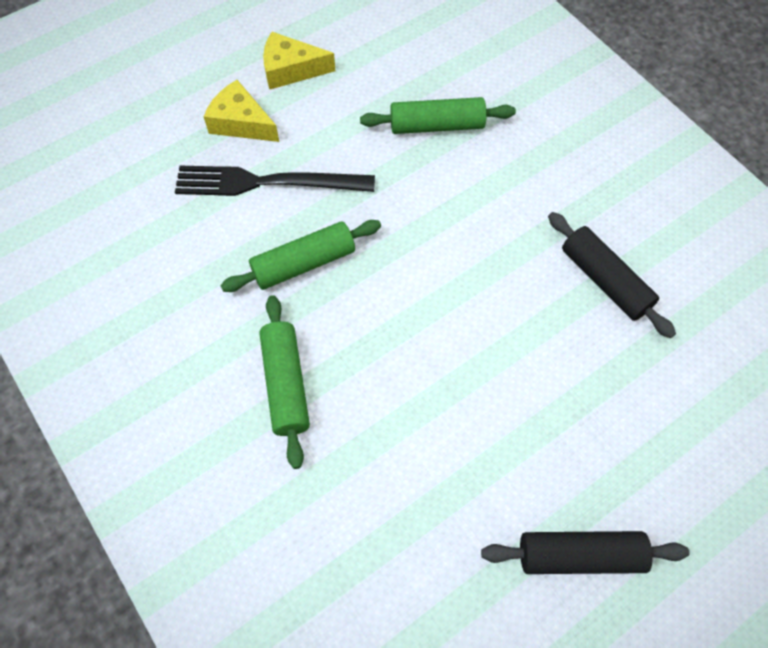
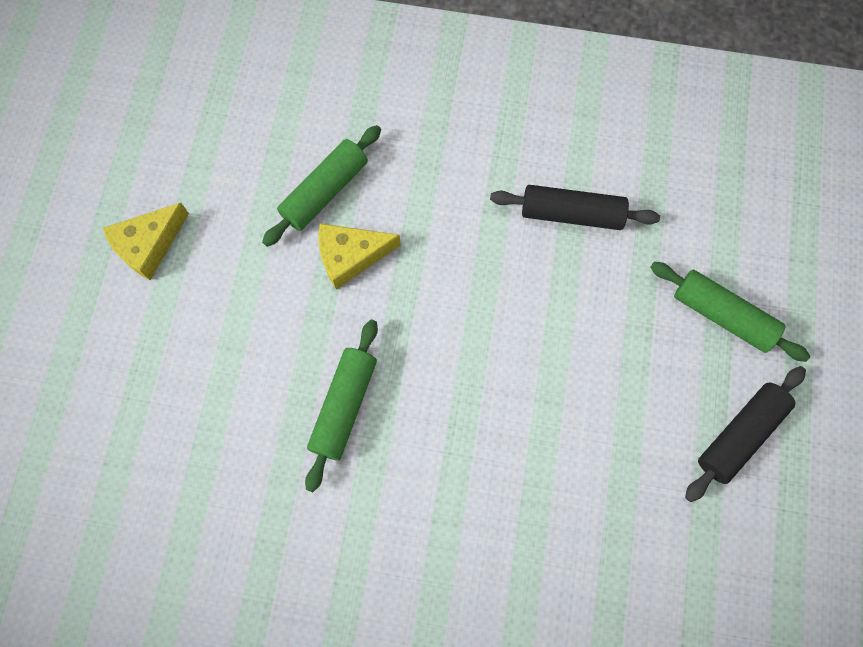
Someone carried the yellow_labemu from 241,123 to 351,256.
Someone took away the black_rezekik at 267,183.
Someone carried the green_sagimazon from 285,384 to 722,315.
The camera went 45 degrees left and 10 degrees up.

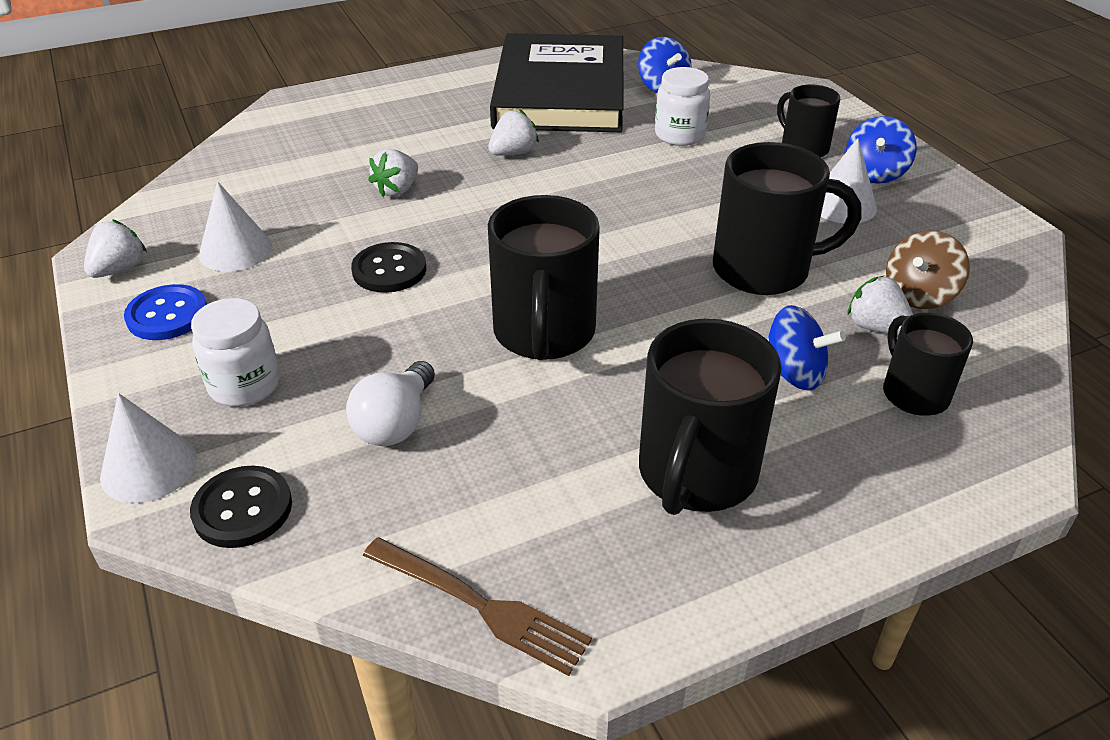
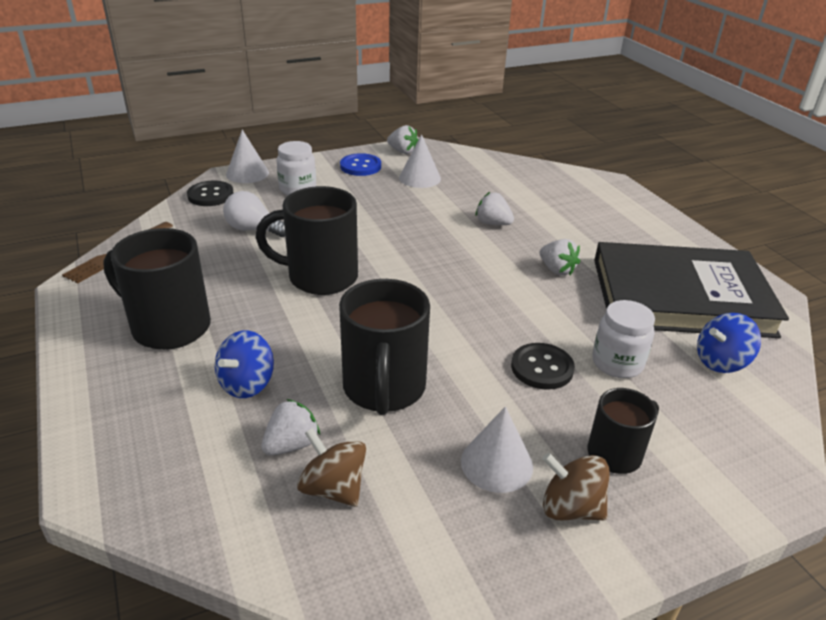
Someone repainted the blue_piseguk at 875,173, which became the brown_piseguk at 570,508.
Someone carried the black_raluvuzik from 389,270 to 542,368.
Someone took away the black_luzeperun at 913,393.
The camera went 90 degrees right and 5 degrees down.

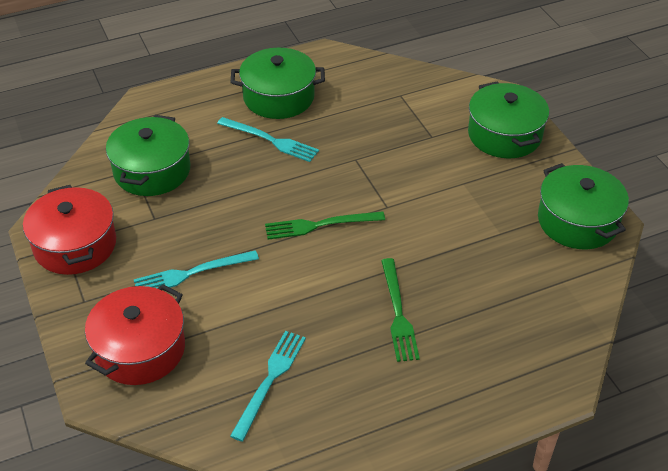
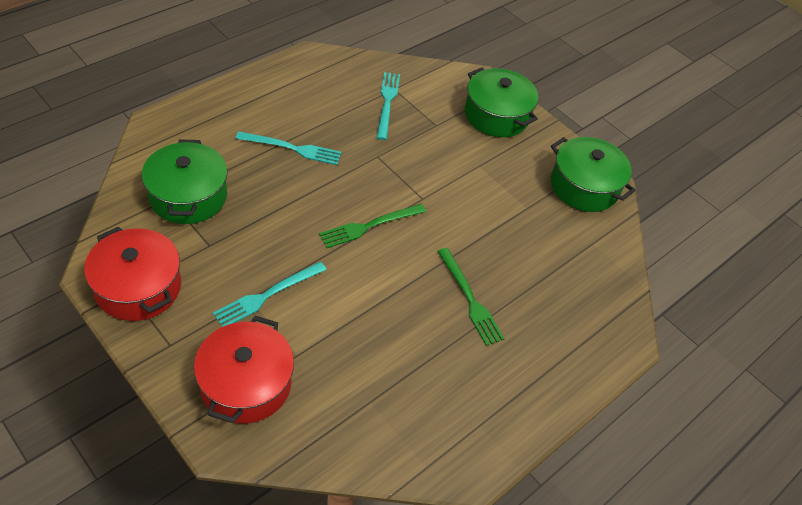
Someone took away the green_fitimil at 278,97.
Someone carried the turquoise_rezekik from 270,381 to 387,103.
The camera went 25 degrees left and 5 degrees up.

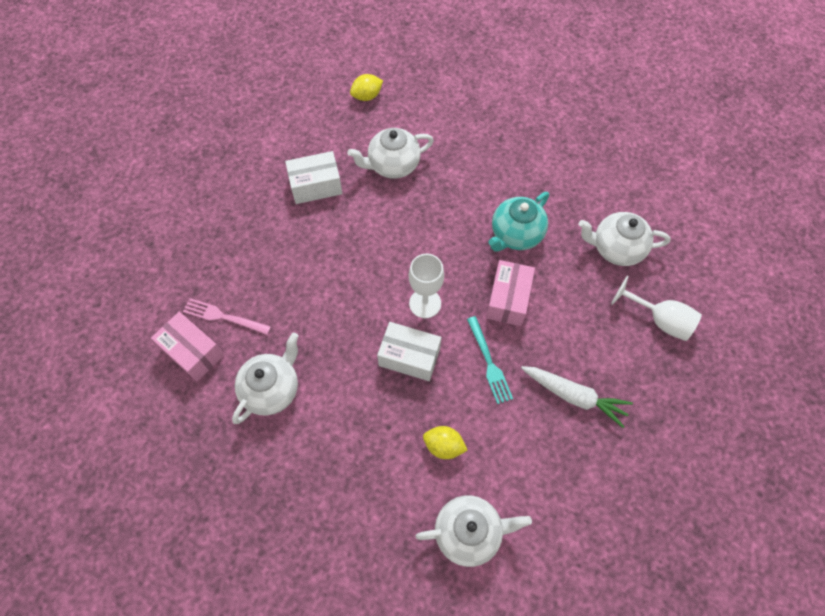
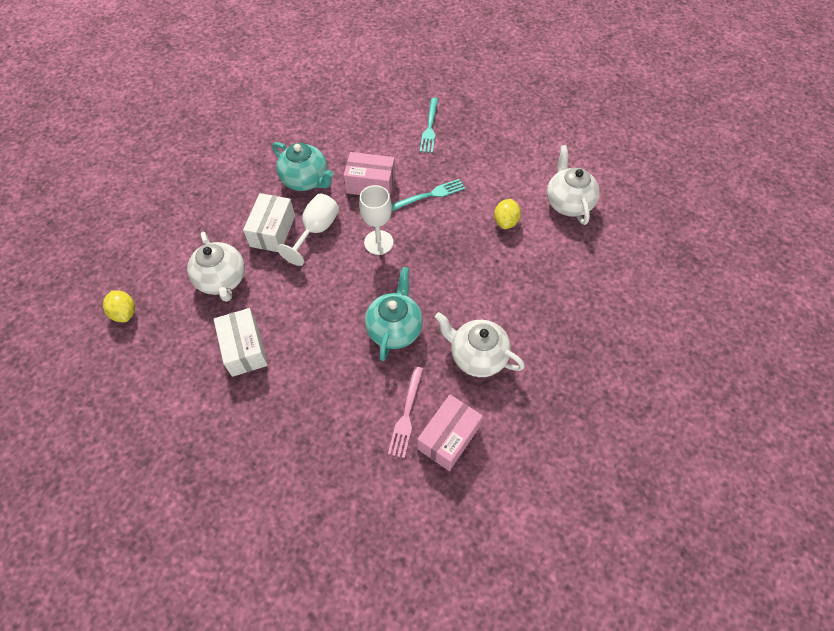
Someone took away the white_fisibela at 616,248.
Someone carried the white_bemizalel from 659,320 to 316,231.
Someone carried the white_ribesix from 409,357 to 272,231.
Someone took away the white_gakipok at 574,396.
Someone put down the turquoise_rezekik at 430,128.
Someone put down the turquoise_fisibela at 395,328.
The camera went 95 degrees left and 5 degrees down.

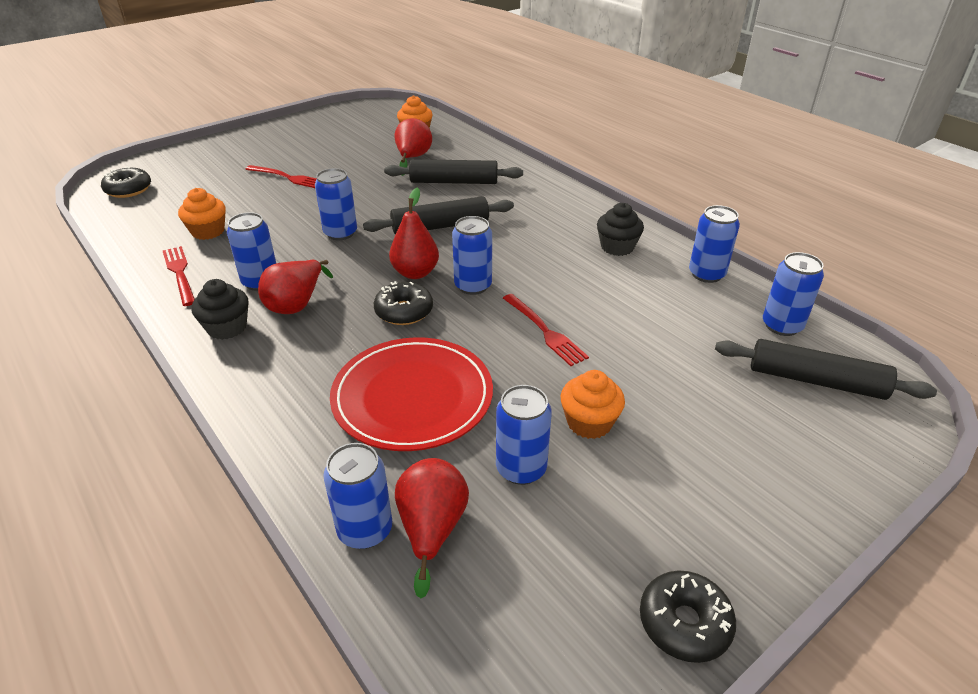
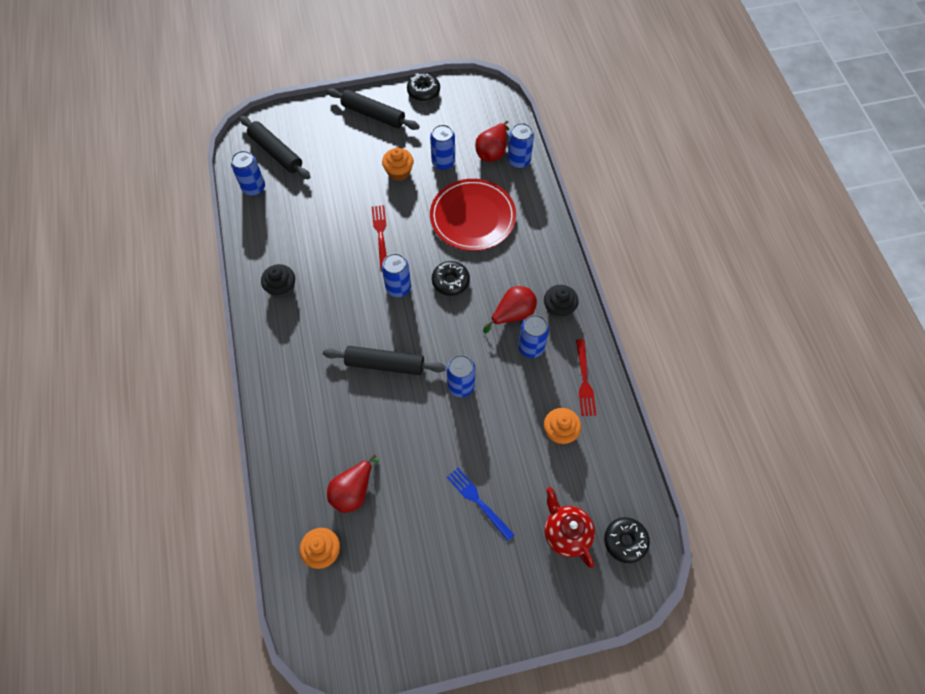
Someone carried the black_sagimazon from 454,182 to 373,115.
Someone repainted the red_rezekik at 288,178, which became the blue_rezekik at 478,501.
Someone took away the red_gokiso at 415,273.
Someone took away the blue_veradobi at 706,274.
Someone put down the red_fisibela at 566,533.
The camera went 155 degrees left and 25 degrees up.

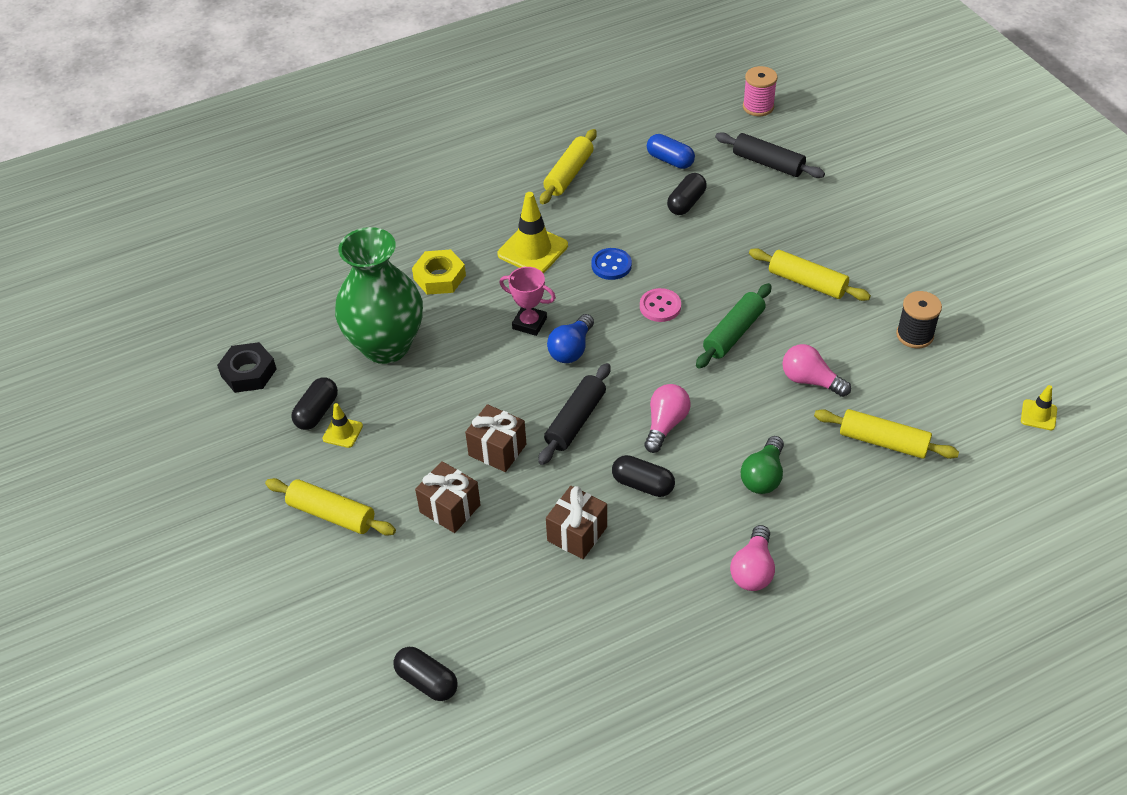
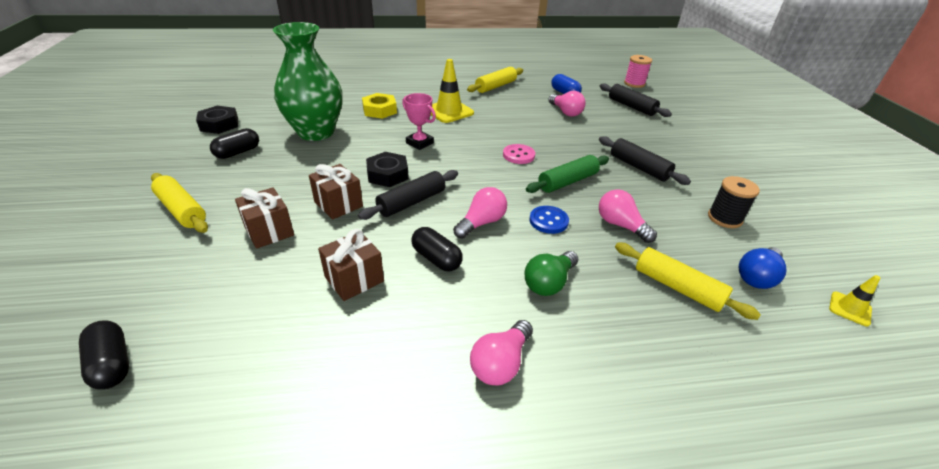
Someone swapped the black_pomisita at 686,203 for the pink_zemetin at 565,112.
Someone carried the blue_raluvuzik from 611,265 to 548,221.
Someone repainted the yellow_sagimazon at 807,282, which became the black_sagimazon at 639,167.
Someone carried the blue_zemetin from 571,349 to 757,277.
Someone took away the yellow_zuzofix at 342,432.
Someone put down the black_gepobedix at 387,174.
The camera went 15 degrees right and 10 degrees down.

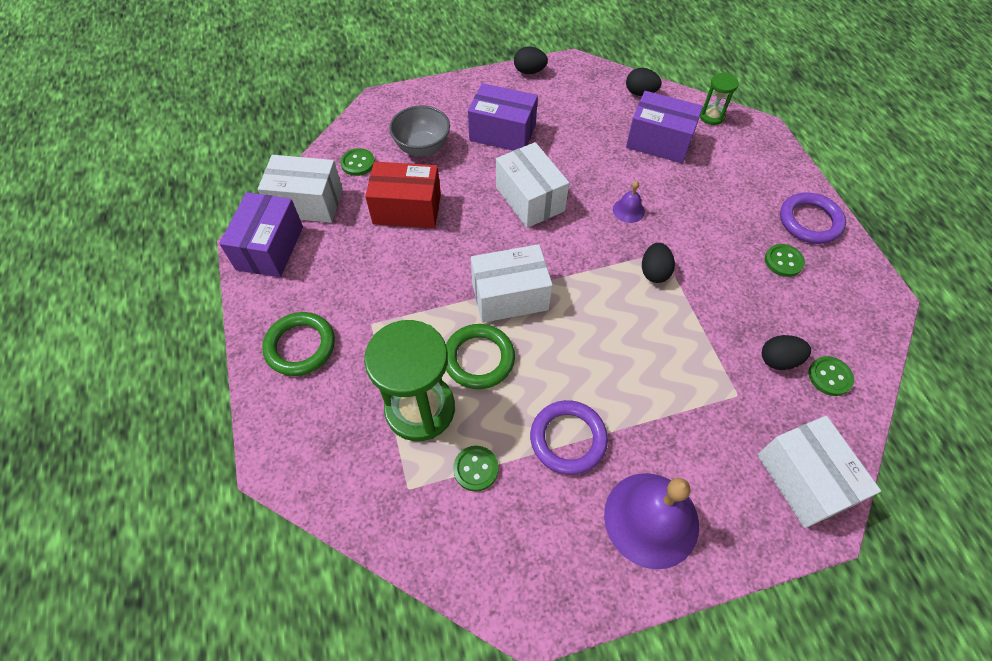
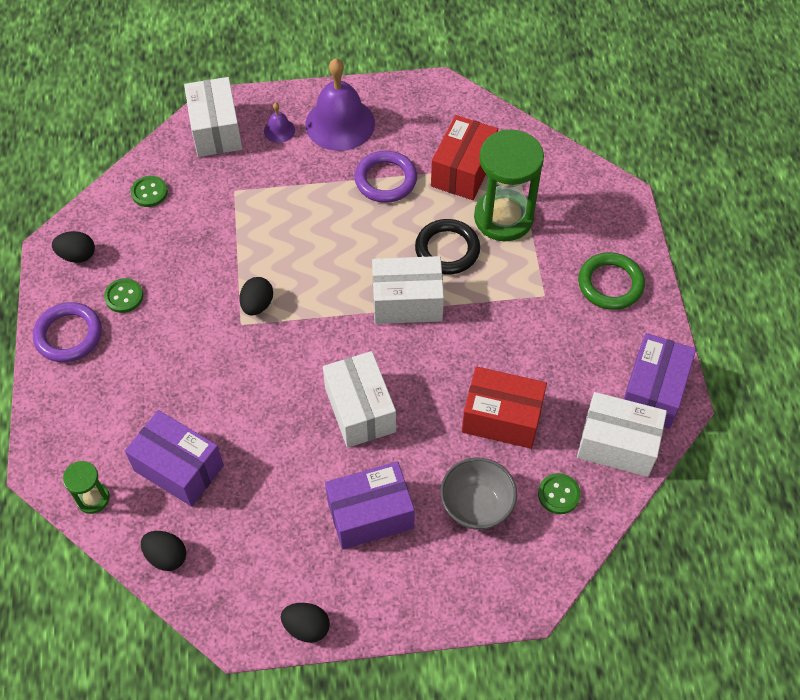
Someone rotated the purple_ribesix at 502,133 by 45 degrees counterclockwise.
Someone carried the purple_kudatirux from 628,210 to 279,130.
Someone repainted the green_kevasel at 479,358, which became the black_kevasel at 447,250.
Someone carried the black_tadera from 778,360 to 77,255.
Someone swapped the green_raluvuzik at 475,469 for the red_ribesix at 463,170.
The camera went 170 degrees left and 0 degrees up.

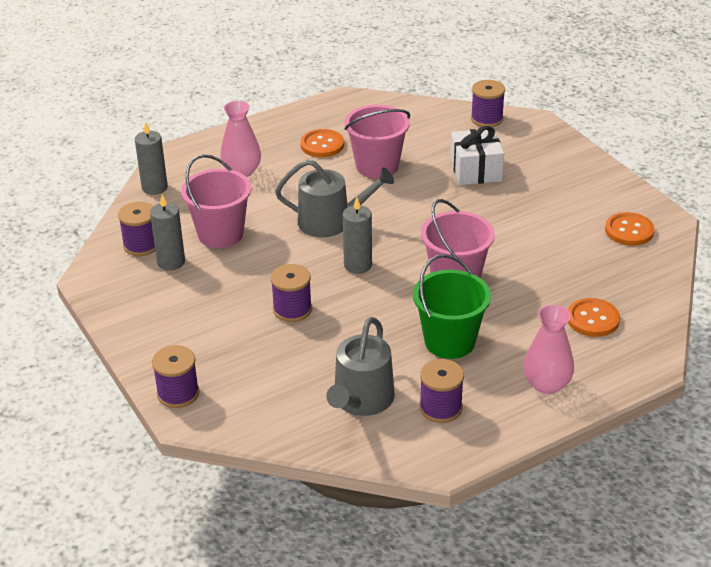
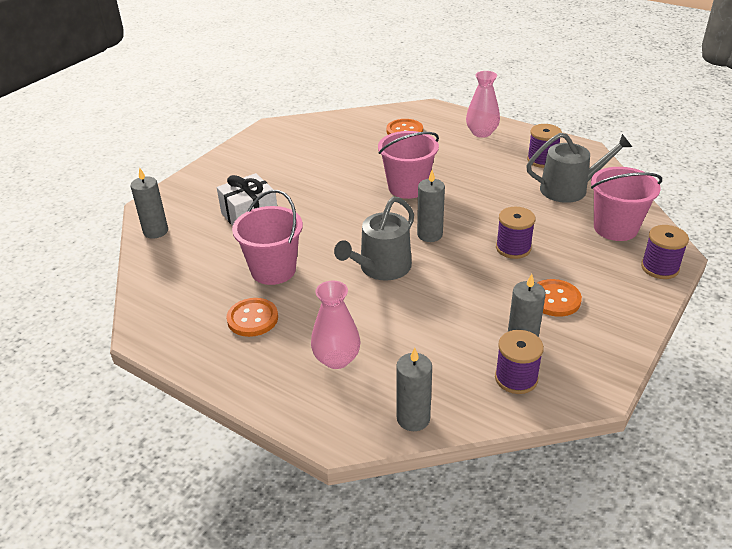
Someone swapped the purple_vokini at 486,119 for the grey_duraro at 155,231.
Someone carried the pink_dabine from 220,234 to 615,228.
Someone rotated the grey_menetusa at 331,221 by 120 degrees counterclockwise.
Someone carried the orange_raluvuzik from 629,231 to 555,299.
Someone took away the green_dabine at 449,341.
The camera went 115 degrees left and 0 degrees up.

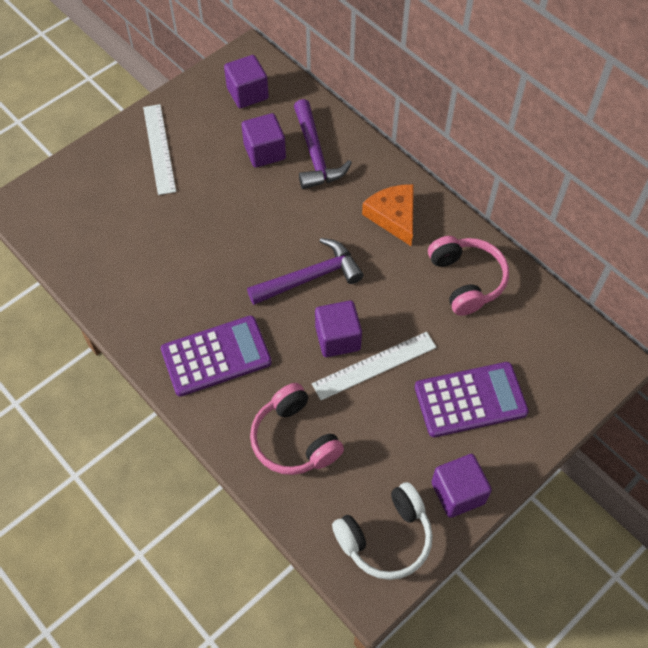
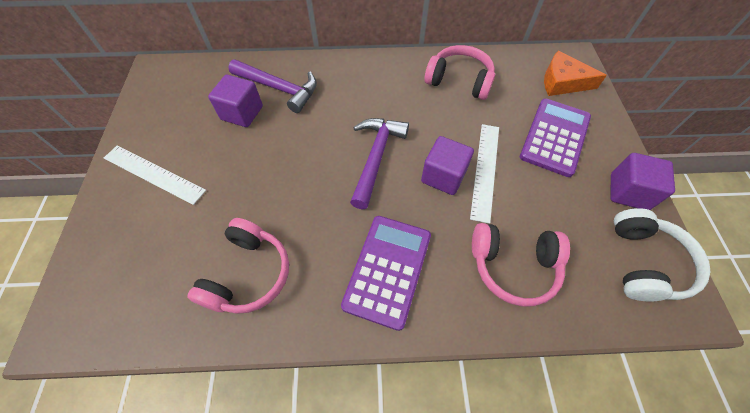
Someone took away the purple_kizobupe at 247,93.
Someone carried the orange_labemu from 393,216 to 563,82.
Someone put down the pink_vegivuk at 248,274.
The camera went 50 degrees left and 0 degrees up.

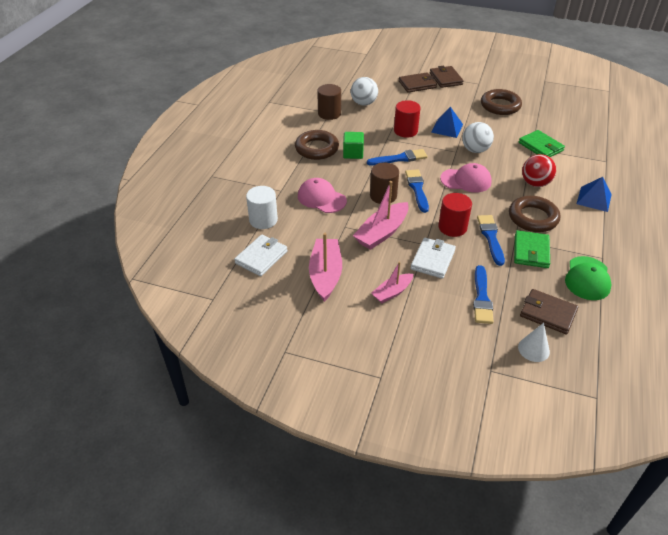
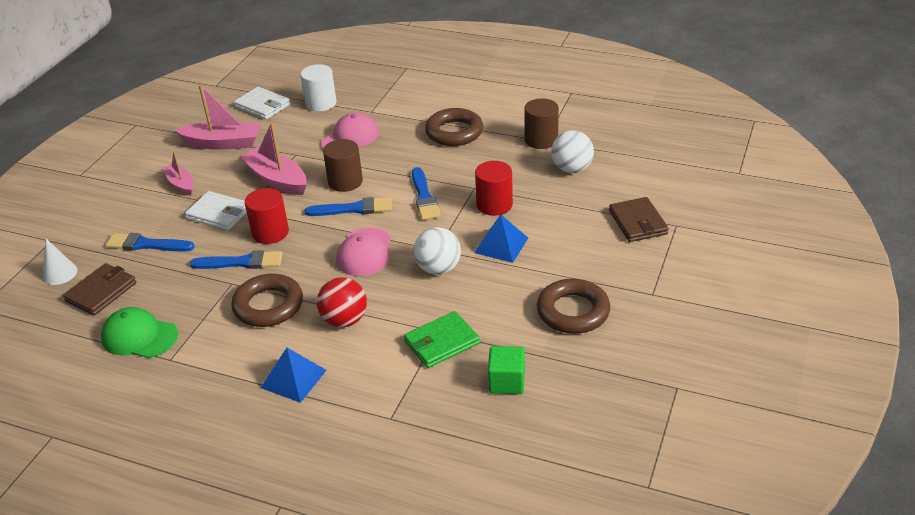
Someone took away the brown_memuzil at 445,79.
Someone carried the green_kizobupe from 353,153 to 506,382.
Someone took away the green_memuzil at 531,251.
The camera went 95 degrees right and 5 degrees down.

